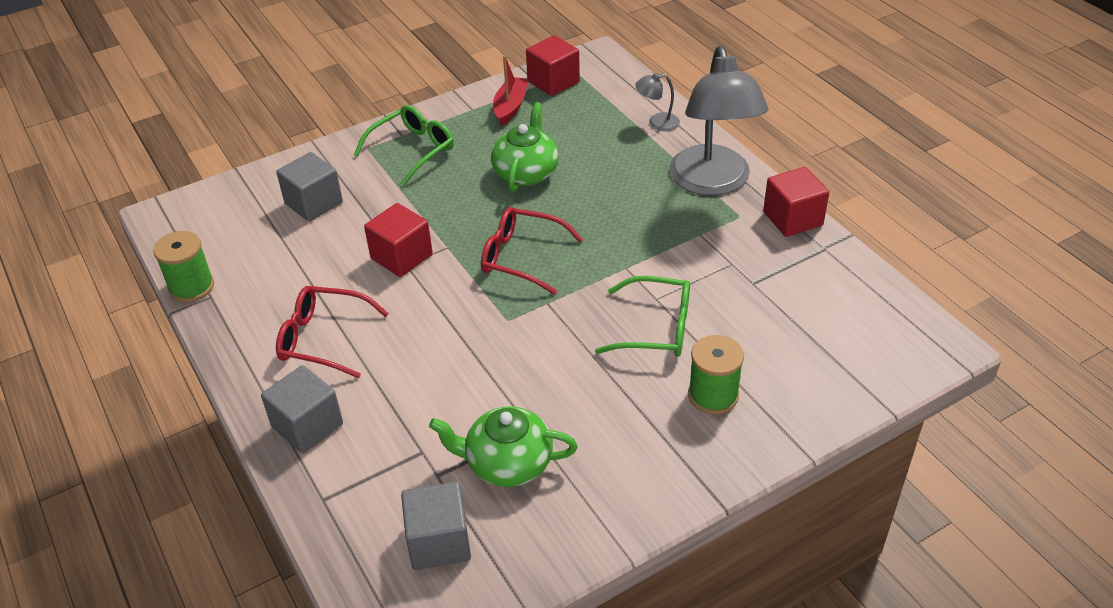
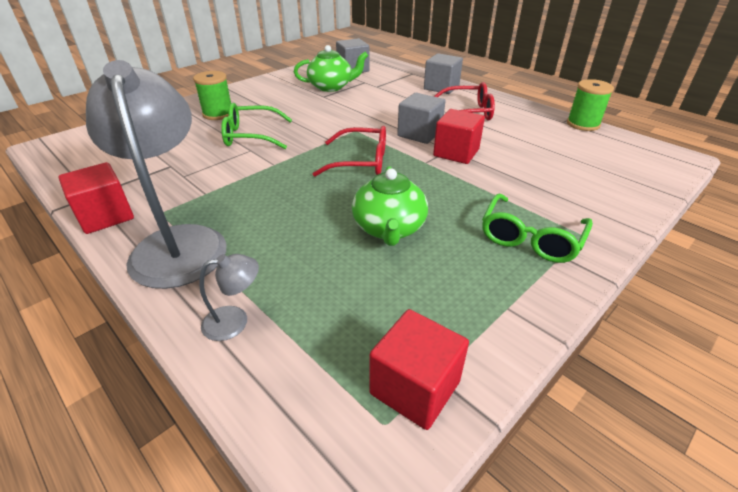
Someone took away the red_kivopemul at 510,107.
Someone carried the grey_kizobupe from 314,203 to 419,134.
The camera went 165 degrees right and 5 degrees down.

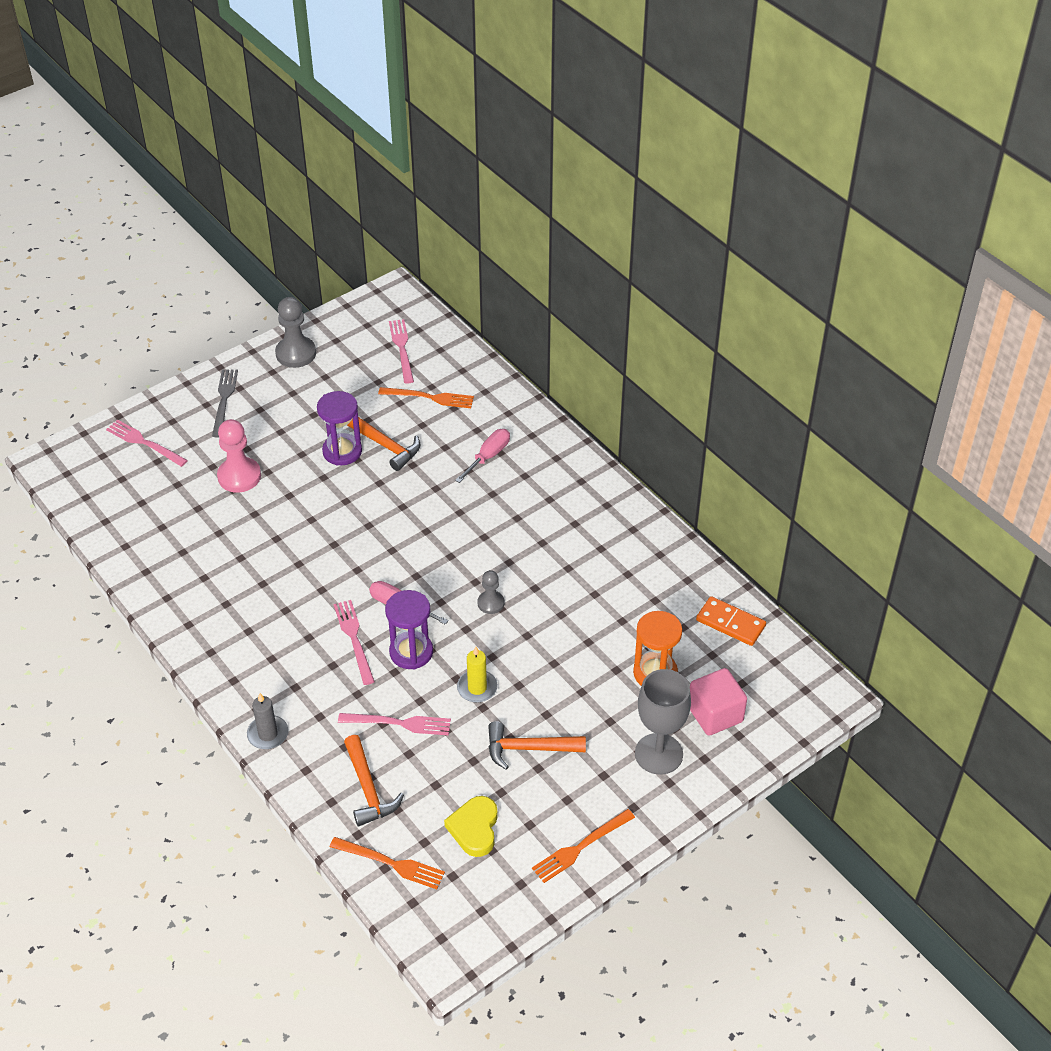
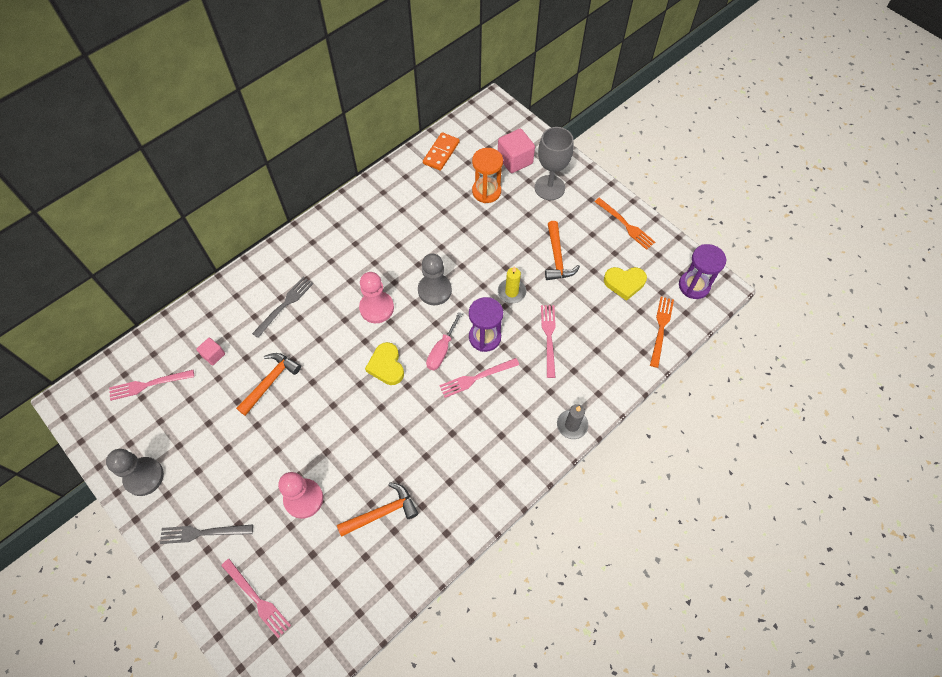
Someone swapped the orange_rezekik at 430,398 for the pink_kizobupe at 213,355.
Someone carried the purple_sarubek from 342,451 to 694,286.
Someone rotated the pink_rezekik at 144,443 by 75 degrees counterclockwise.
Someone swapped the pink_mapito at 488,456 for the grey_rezekik at 285,305.
Someone scaled the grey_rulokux at 491,603 by 1.71.
Someone carried the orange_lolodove from 368,789 to 382,512.
Someone put down the pink_rulokux at 376,308.
Someone put down the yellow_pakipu at 386,366.
The camera went 95 degrees left and 15 degrees up.

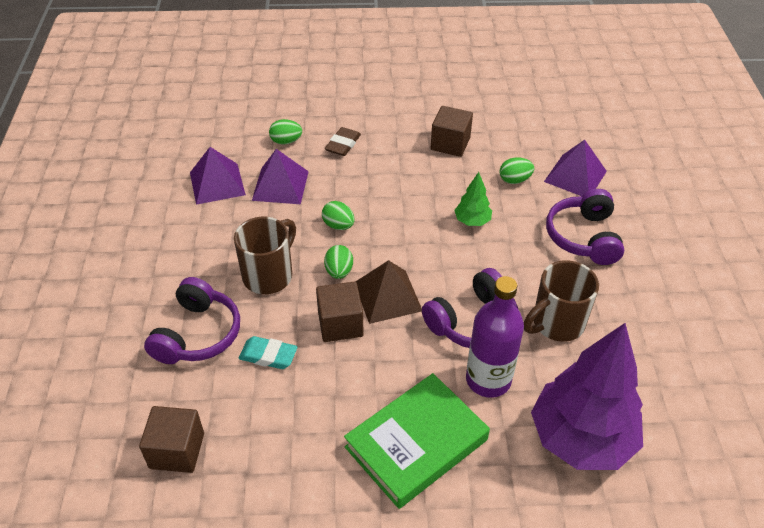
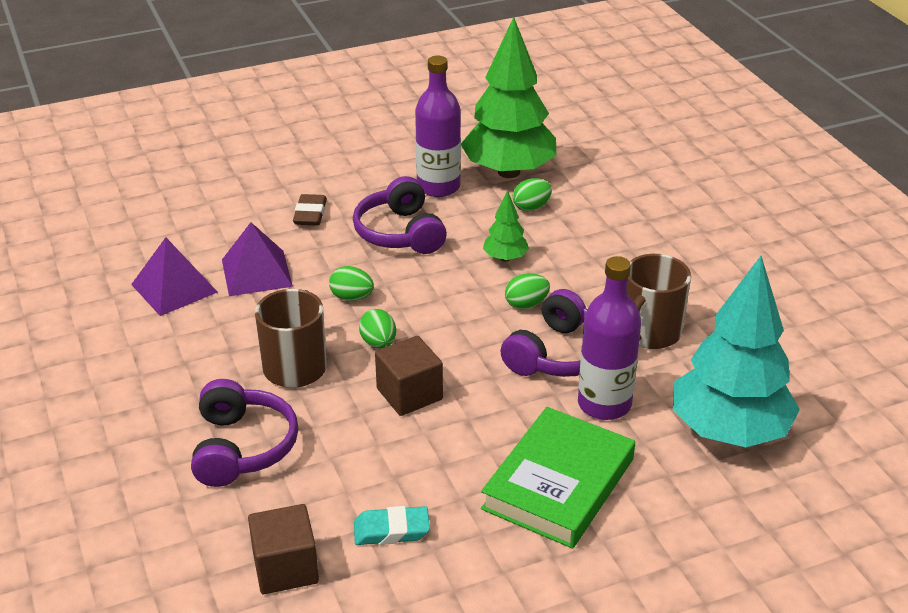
Someone swapped the brown_kizobupe at 450,144 for the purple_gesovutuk at 438,187.
Someone carried the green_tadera from 286,141 to 526,304.
Someone took away the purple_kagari at 575,176.
Someone carried the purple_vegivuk from 584,237 to 400,233.
Someone took away the brown_kagari at 388,296.
Someone repainted the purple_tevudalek at 580,439, which became the turquoise_tevudalek at 728,431.
Someone carried the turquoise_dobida from 268,356 to 391,530.
Someone put down the green_tevudalek at 508,172.
The camera went 20 degrees left and 10 degrees down.

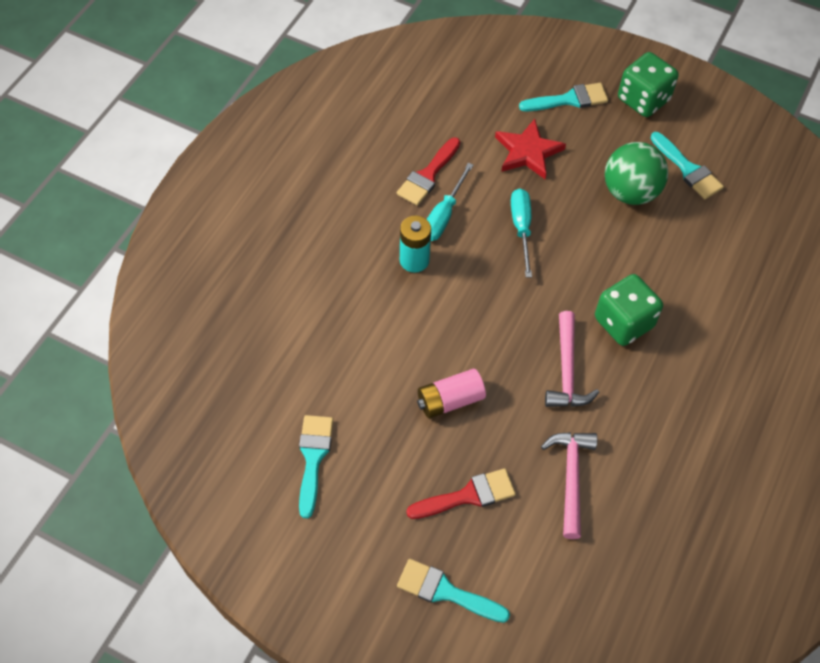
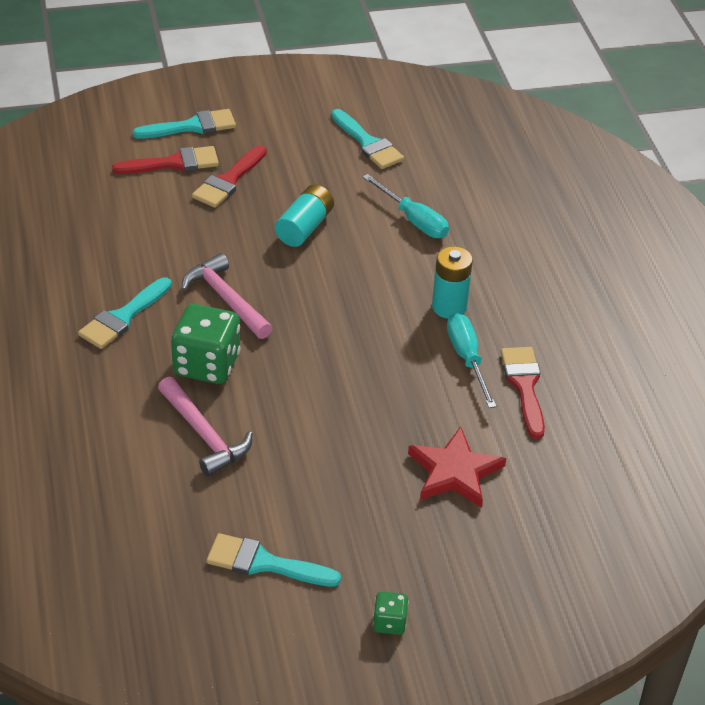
Someone scaled the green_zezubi at 643,100 by 0.49.
Someone carried the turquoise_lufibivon from 569,99 to 123,317.
Someone took away the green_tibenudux at 630,192.
Someone carried the turquoise_mapito from 521,228 to 413,220.
Someone repainted the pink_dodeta at 450,400, which became the turquoise_dodeta at 304,227.
Someone carried the pink_lolodove from 571,477 to 204,435.
Someone put down the red_lufibivon at 174,163.
The camera went 140 degrees right and 15 degrees down.

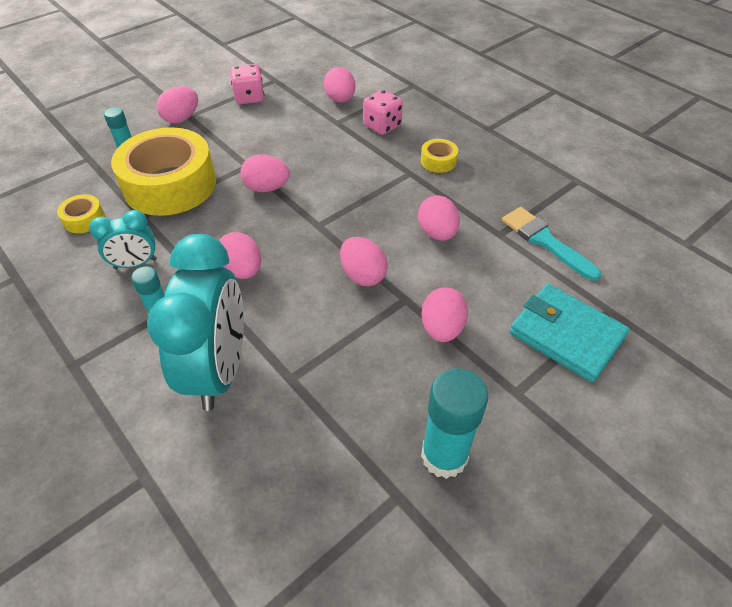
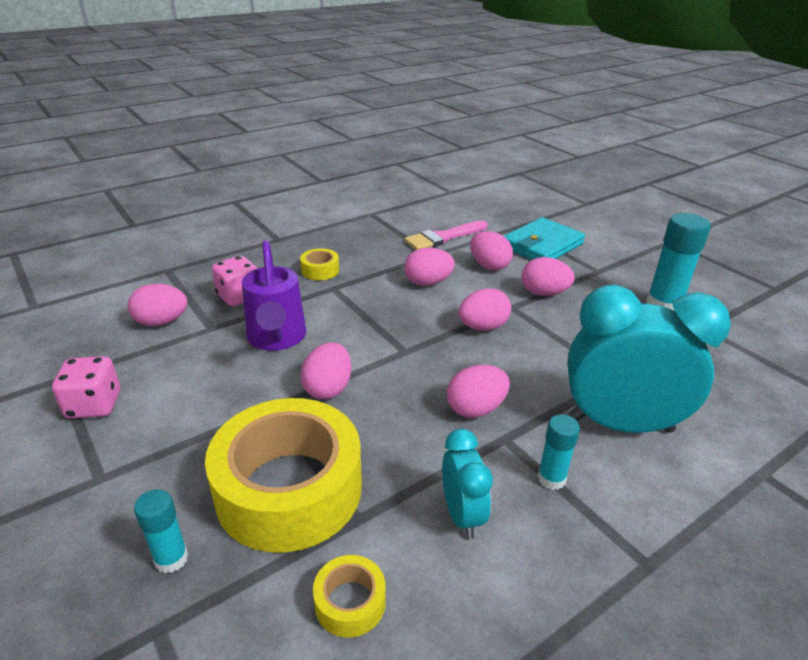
Someone carried the pink_tadera from 181,119 to 489,266.
Someone repainted the turquoise_lufibivon at 545,241, which became the pink_lufibivon at 443,237.
Someone put down the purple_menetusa at 276,338.
The camera went 85 degrees left and 15 degrees down.

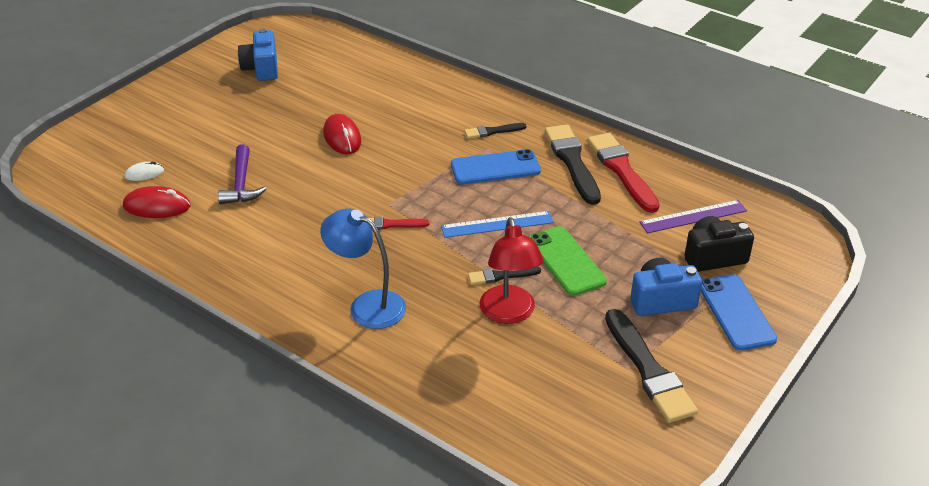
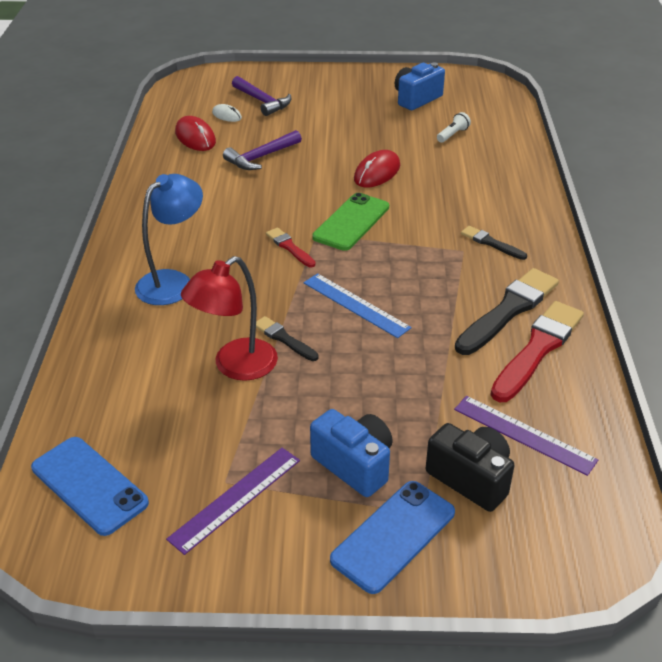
Someone carried the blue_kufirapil from 495,168 to 89,485.
Someone rotated the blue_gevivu at 367,305 by 45 degrees clockwise.
Someone carried the green_kufirapil from 566,261 to 351,222.
Someone swapped the black_lufibivon at 648,370 for the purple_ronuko at 236,498.
Someone put down the purple_lolodove at 262,101.
Someone put down the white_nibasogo at 453,135.
The camera went 55 degrees right and 0 degrees up.

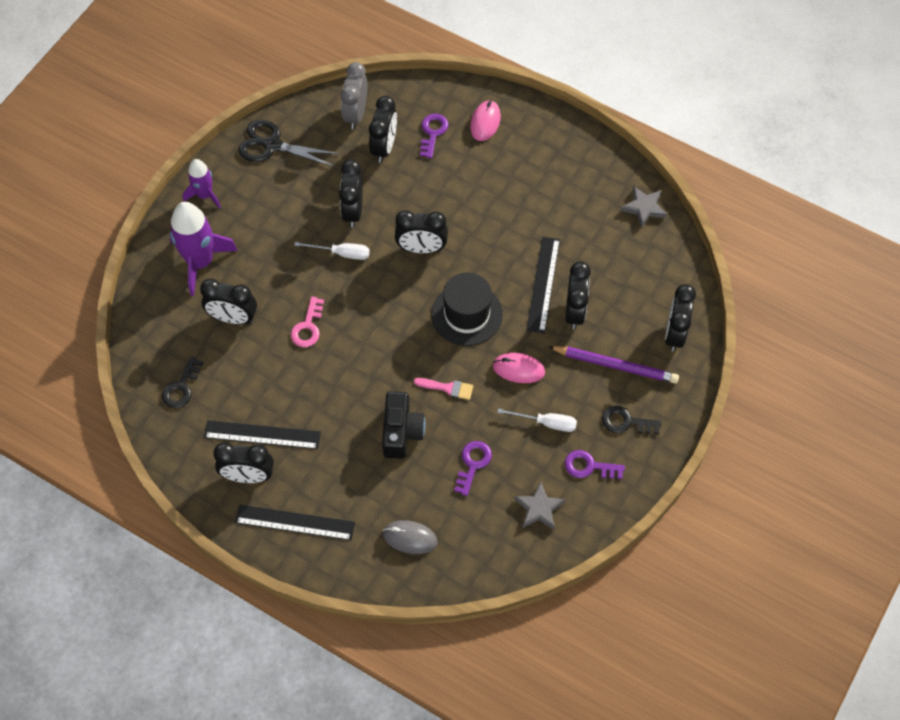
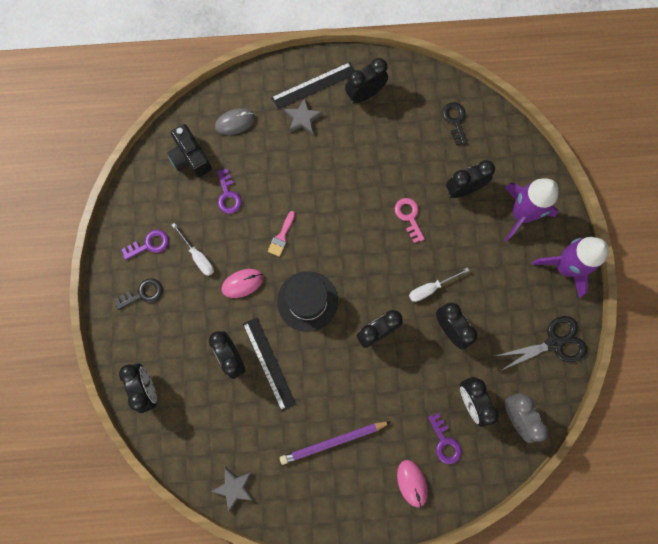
Someone scaled the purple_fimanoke at 205,195 by 1.70.
Someone carried the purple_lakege from 615,365 to 333,442.
Someone rotated the pink_lufibivon at 447,388 by 45 degrees counterclockwise.
Someone carried the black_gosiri from 401,432 to 190,158.
Someone rotated the white_mapito at 546,423 by 105 degrees counterclockwise.
Someone took away the black_ronuko at 262,435.
Someone carried the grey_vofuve from 539,508 to 303,118.
The camera went 145 degrees right and 15 degrees up.

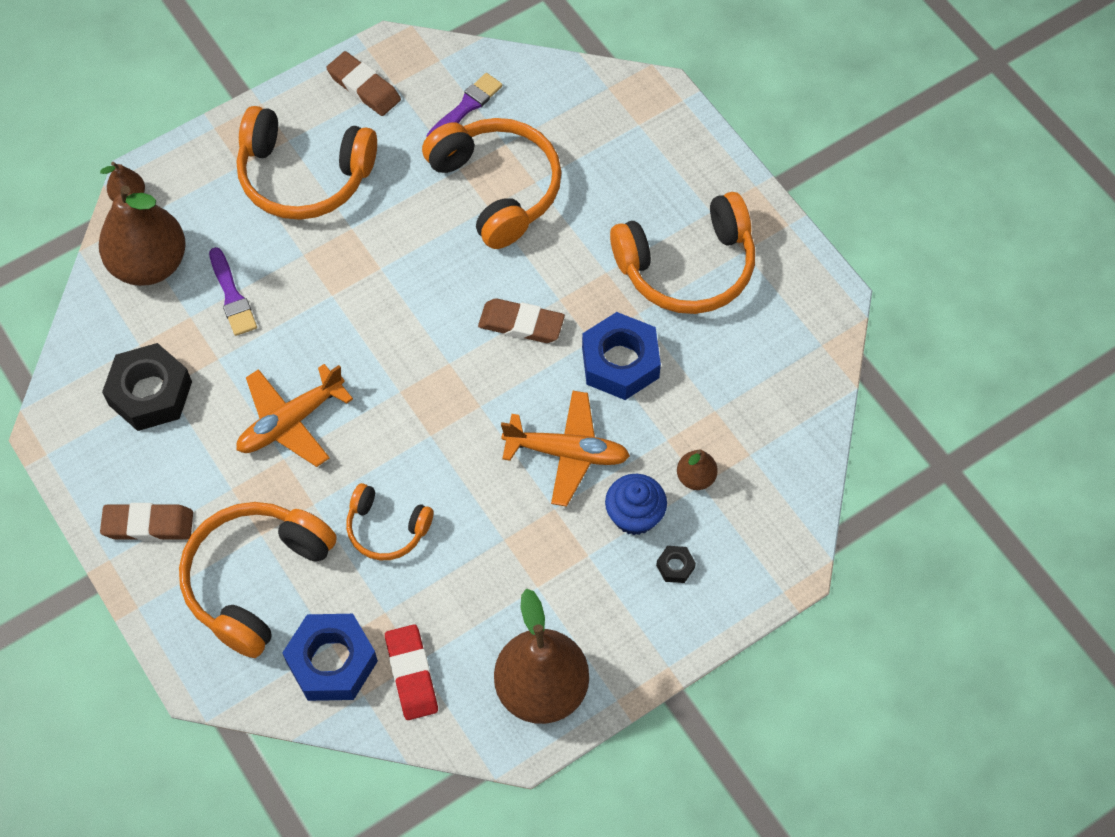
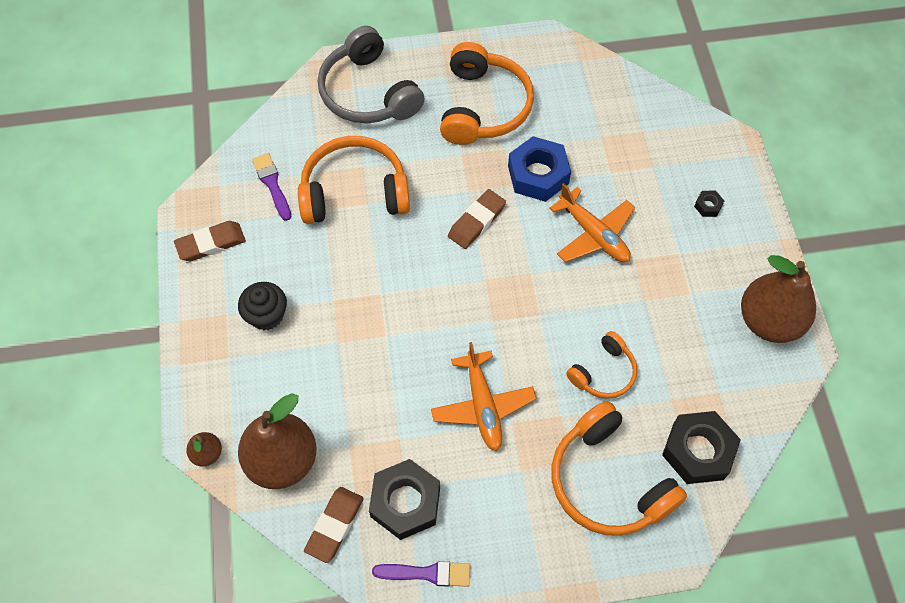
Someone swapped the orange_vegivuk at 304,176 for the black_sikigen at 266,315.
Someone carried the purple_lufibivon from 232,296 to 427,573.
Someone rotated the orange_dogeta at 567,452 by 105 degrees clockwise.
Someone took away the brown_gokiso at 695,477.
Someone took away the blue_sikigen at 634,515.
Someone carried the brown_dobida from 148,524 to 334,525.
Someone repainted the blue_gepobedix at 332,662, which became the black_gepobedix at 698,451.
Someone took away the red_dobida at 411,674.
Someone put down the grey_vegivuk at 368,92.
The camera went 65 degrees left and 0 degrees up.

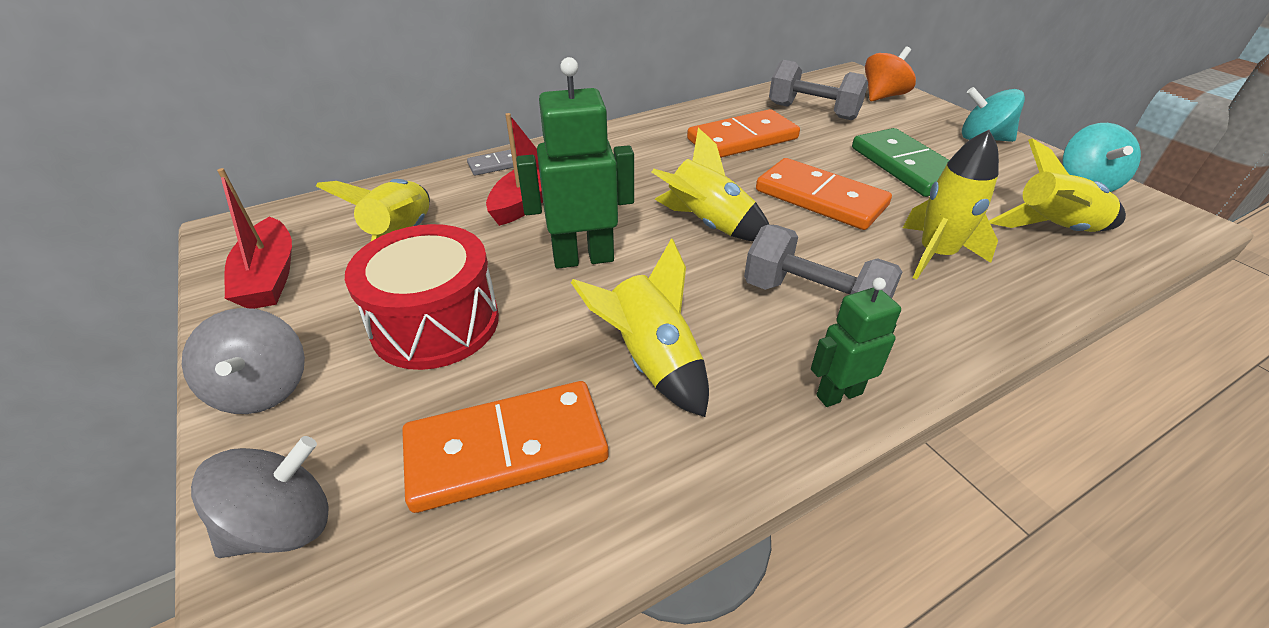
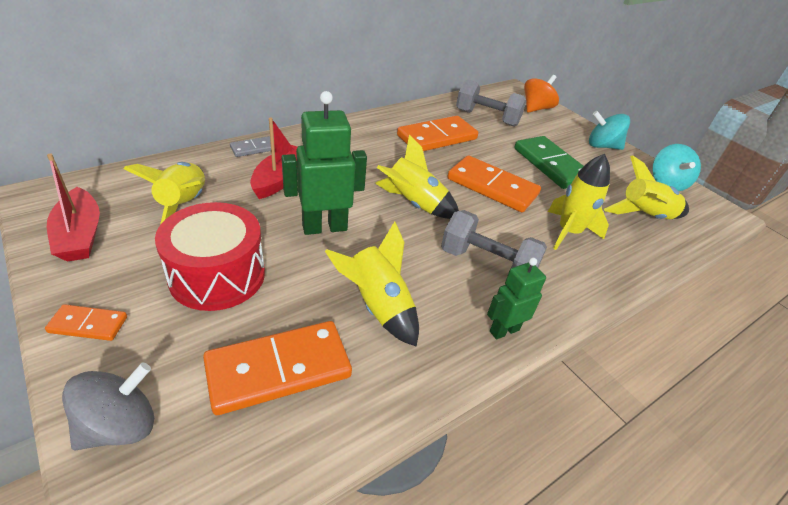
Someone swapped the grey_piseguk at 263,389 for the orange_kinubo at 88,324.
The camera went 10 degrees left and 0 degrees up.

